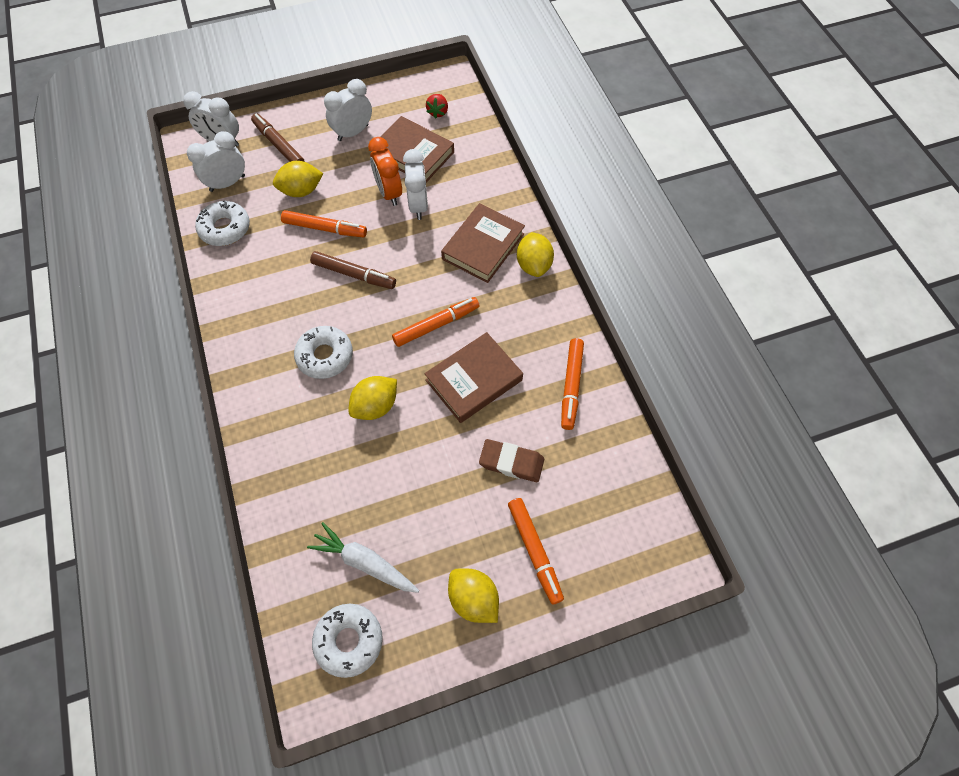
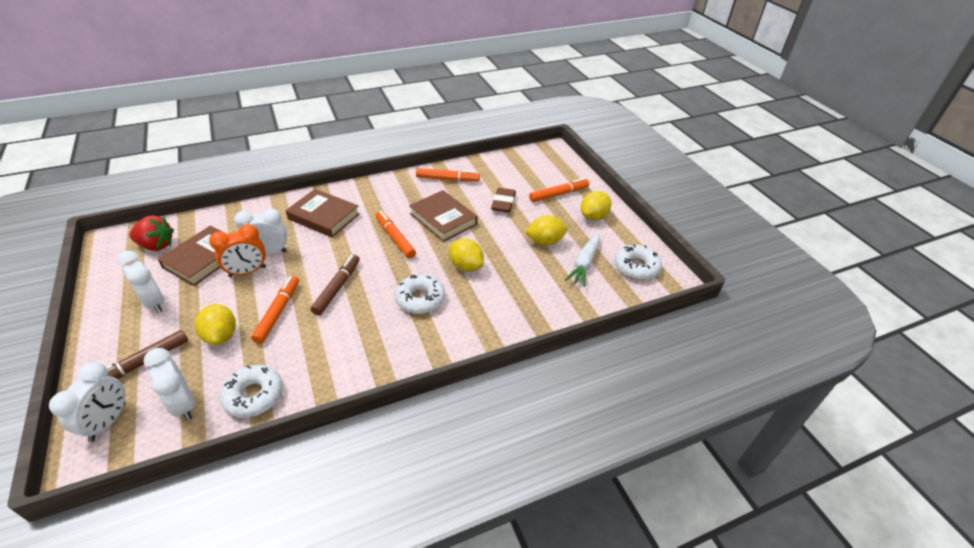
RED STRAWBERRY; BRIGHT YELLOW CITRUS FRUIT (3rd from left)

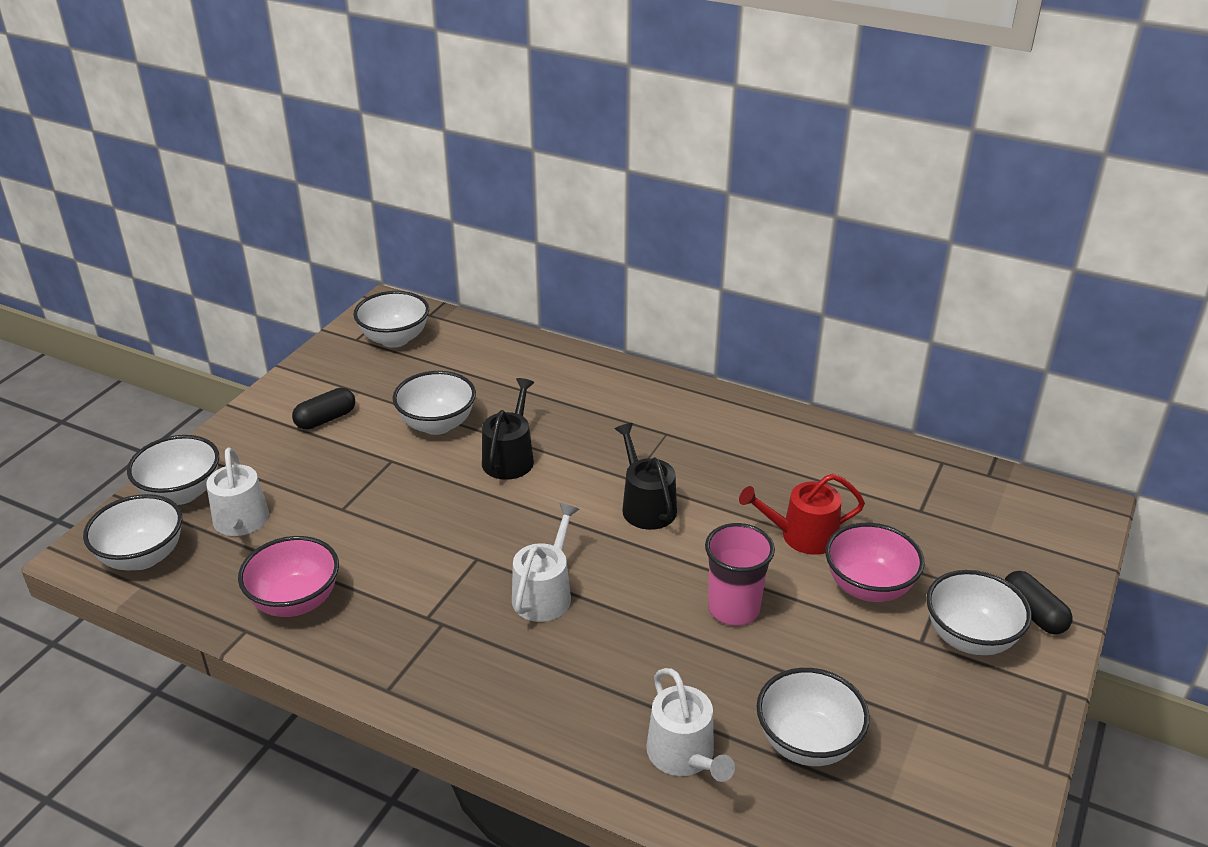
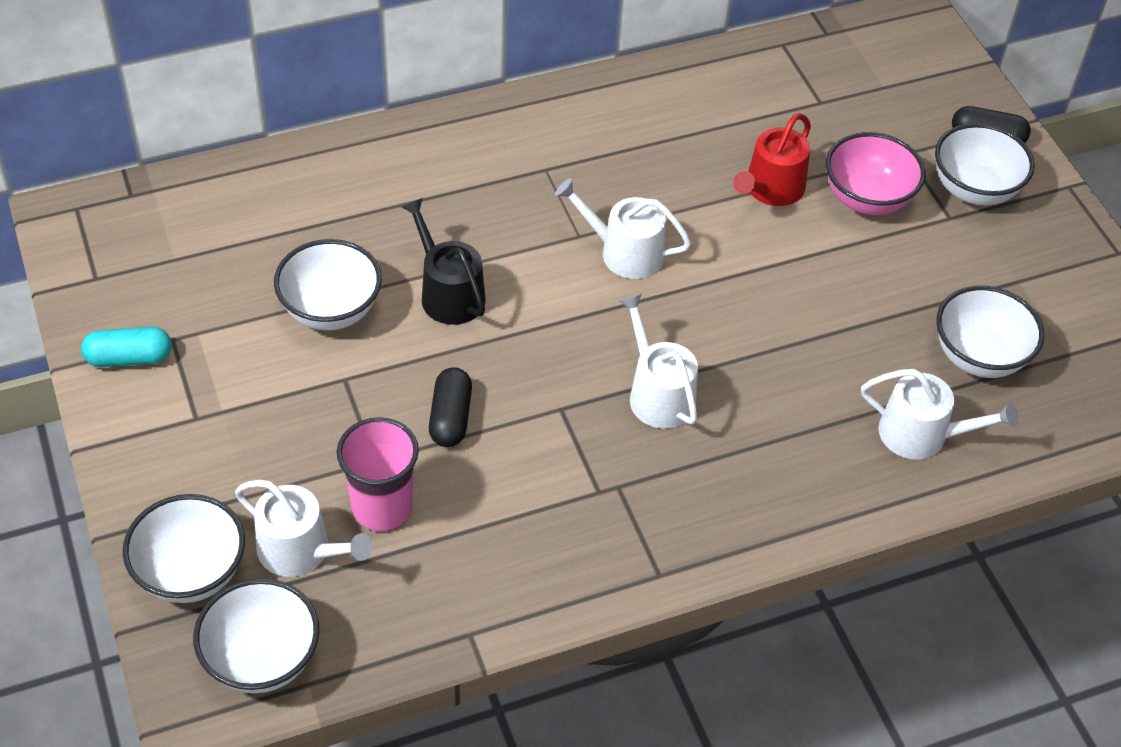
TURQUOISE CAPSULE; PINK CUP; BLACK CAPSULE (1st from left); PURE WHITE WATERING POT (2nd from left); PINK SERVING BOWL (1st from left in the first image); PURE WHITE SERVING BOWL (3rd from left in the first image)

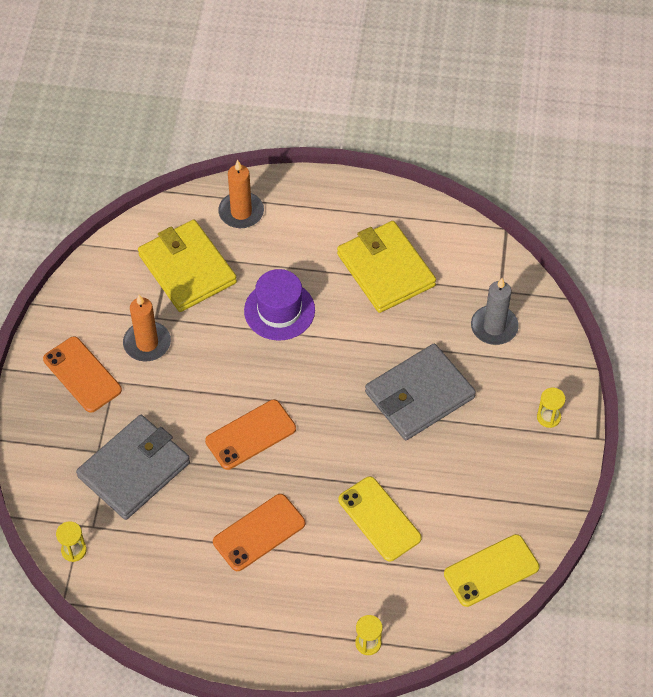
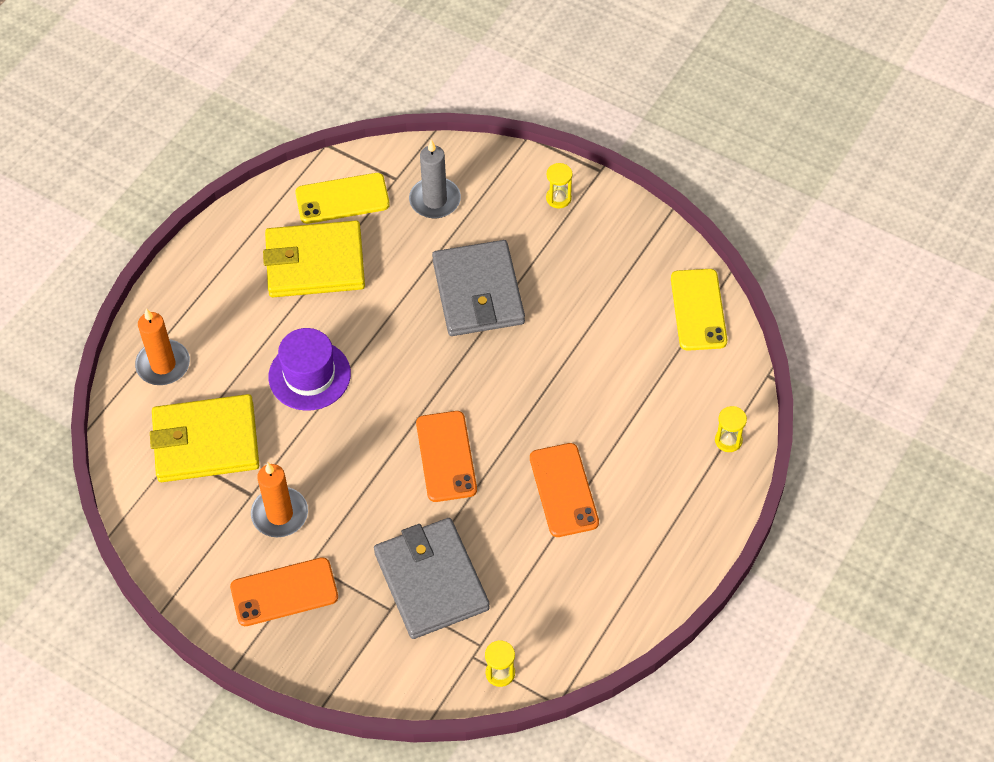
BRIGHT YELLOW SMARTPHONE (1st from left)

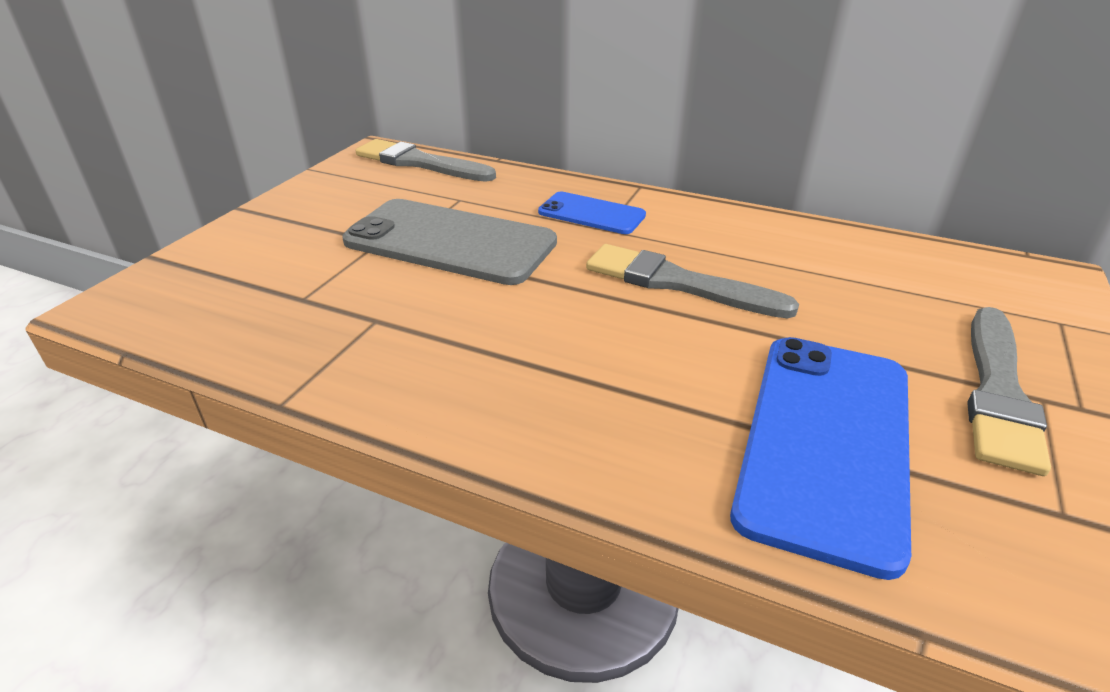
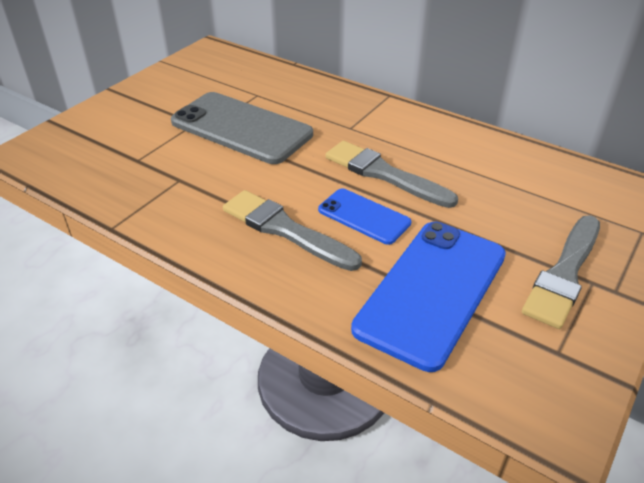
GRAY BRUSH (1st from left); COBALT SMARTPHONE (1st from left)

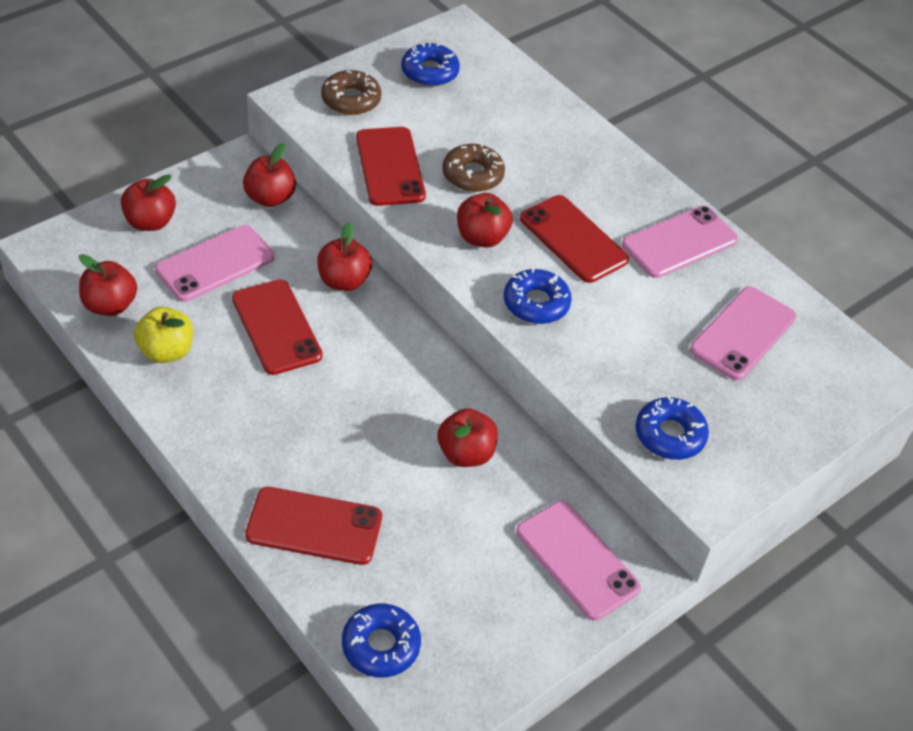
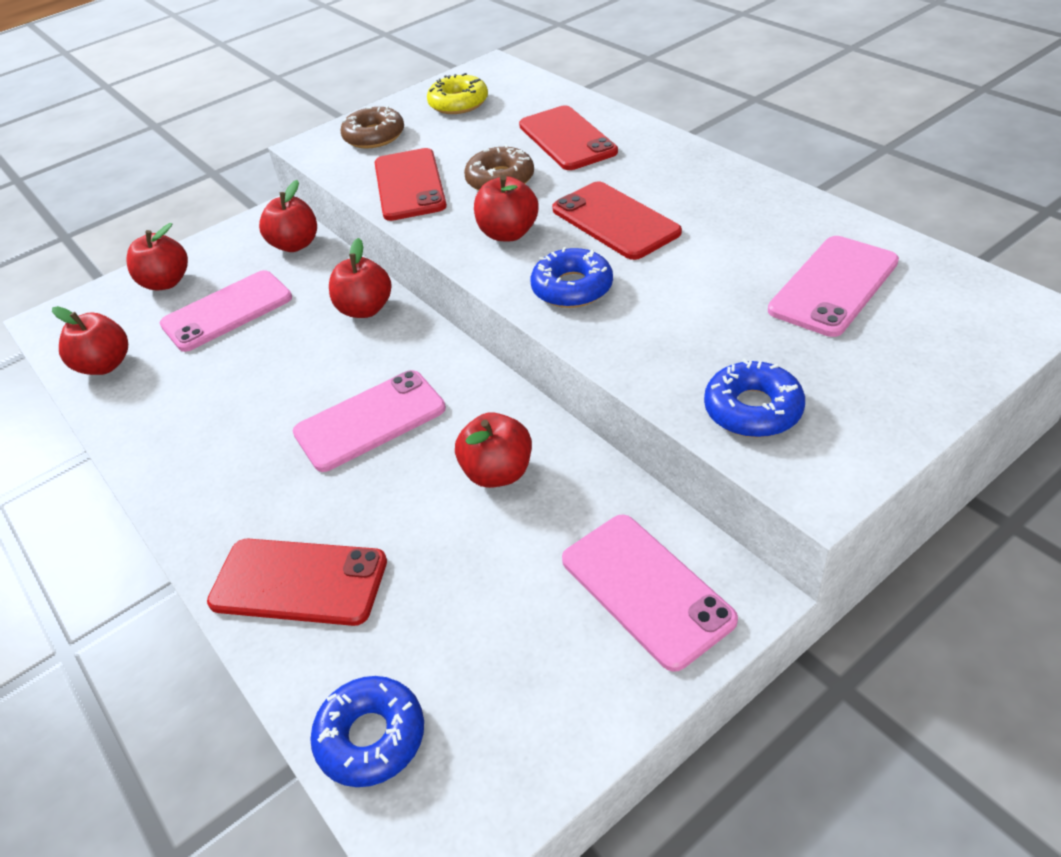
PINK SMARTPHONE (2nd from left); BRIGHT YELLOW DONUT; RED SMARTPHONE (3rd from left); BRIGHT YELLOW APPLE

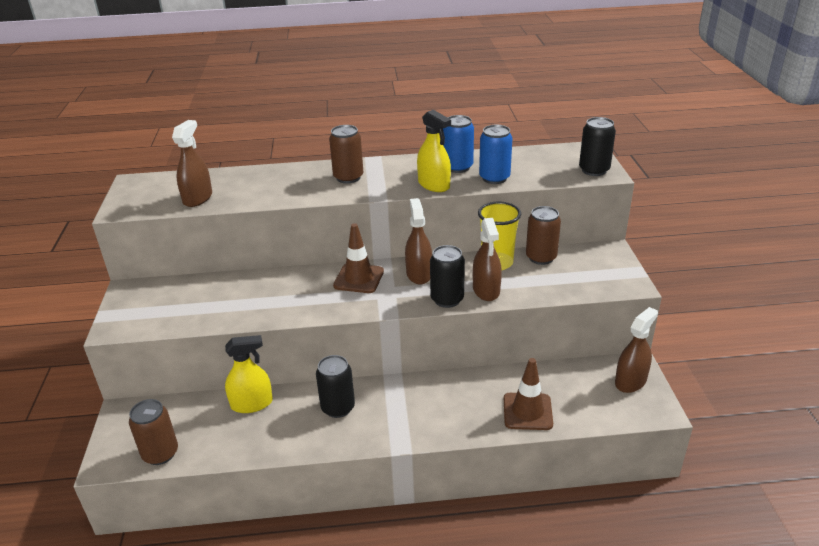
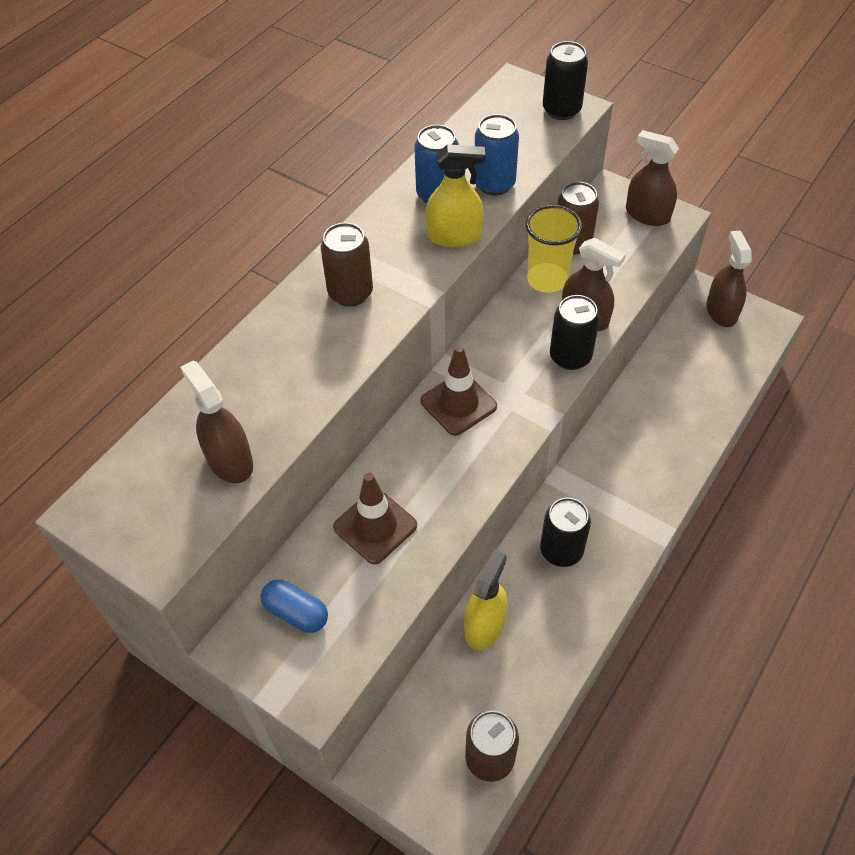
COBALT CAPSULE; DARK BROWN TRAFFIC CONE (1st from left); DARK BROWN SPRAYER (3rd from left)

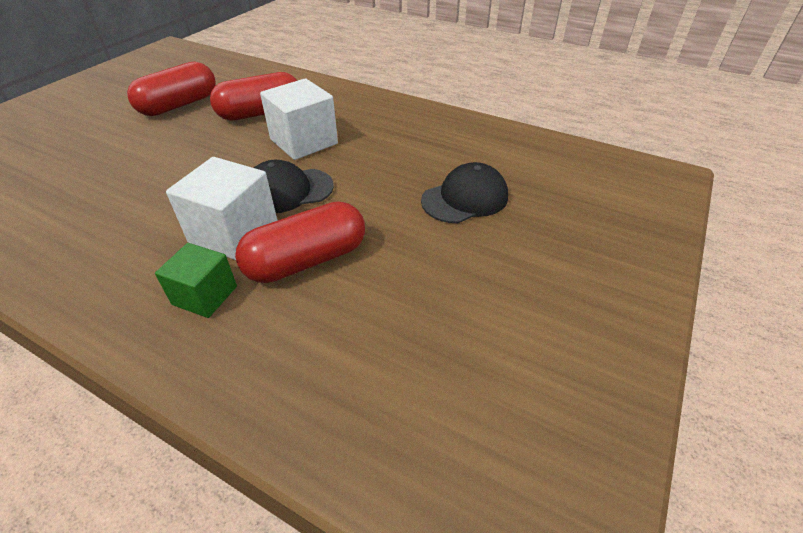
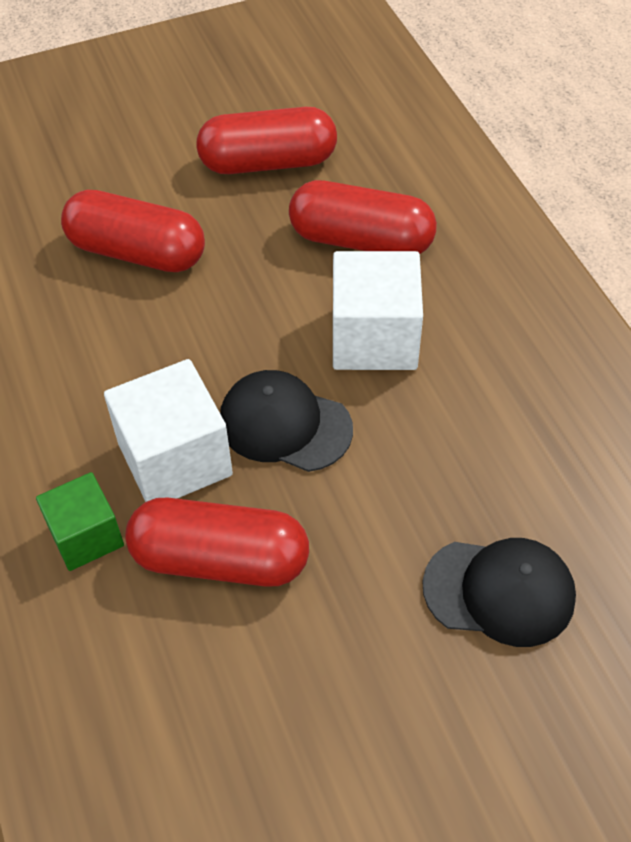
RED CAPSULE (1st from left)

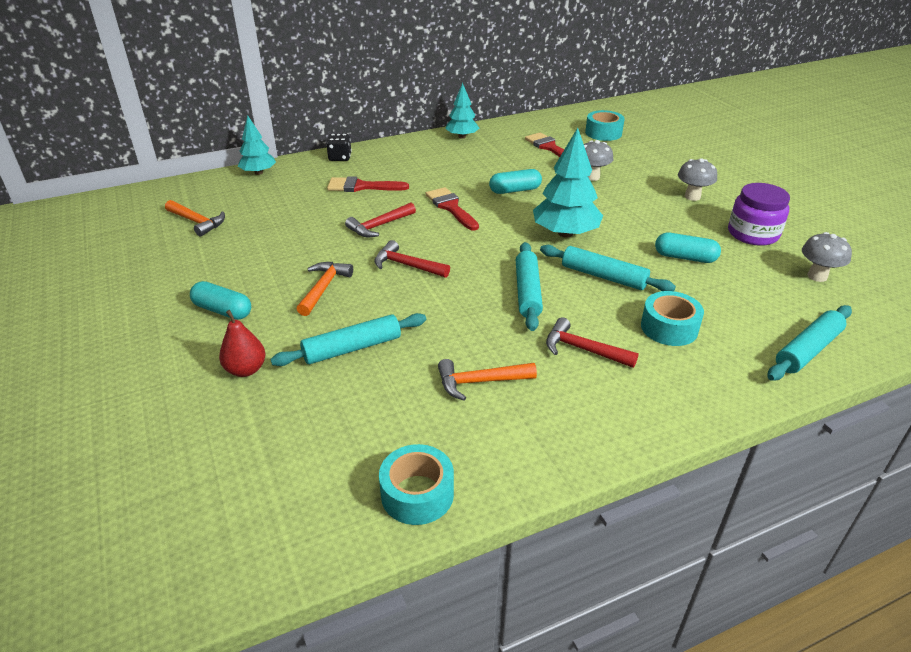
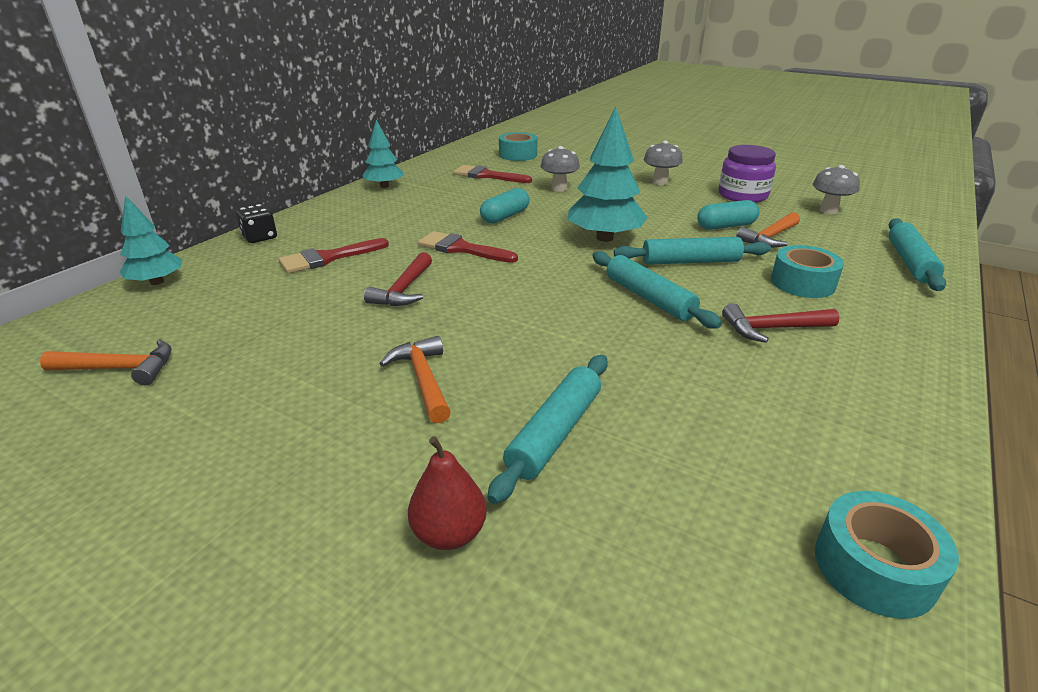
BRIGHT ORANGE CLAW HAMMER (3rd from left); TURQUOISE CAPSULE (1st from left in the first image); RED CLAW HAMMER (2nd from left in the first image)

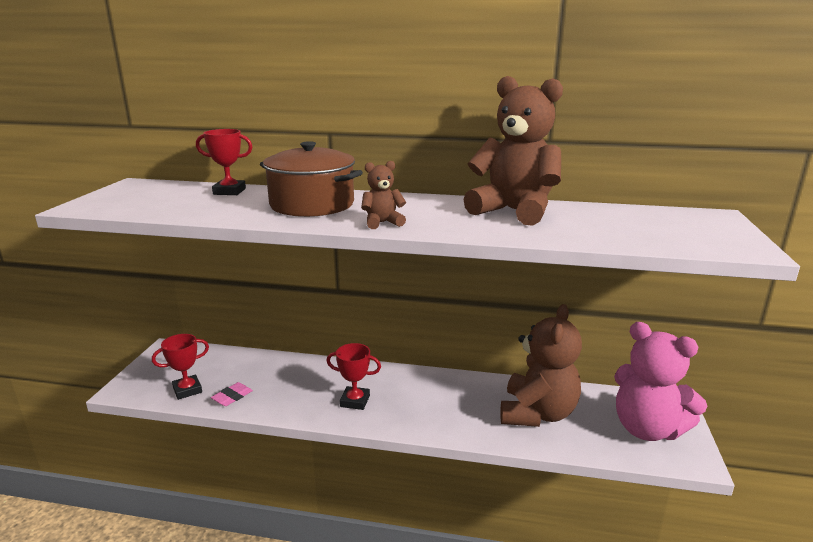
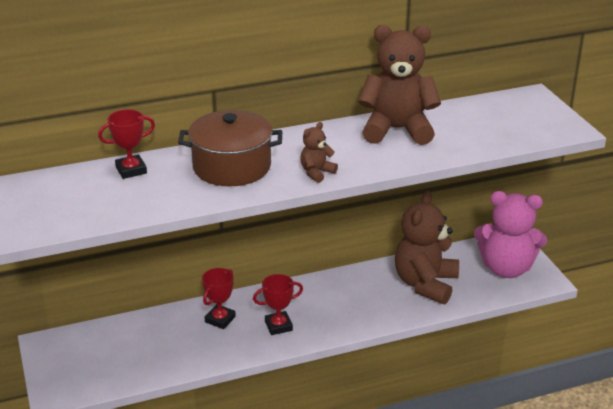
RED TROPHY (2nd from left); DARK BROWN STUFFED BEAR (3rd from left); PINK PENCIL ERASER

